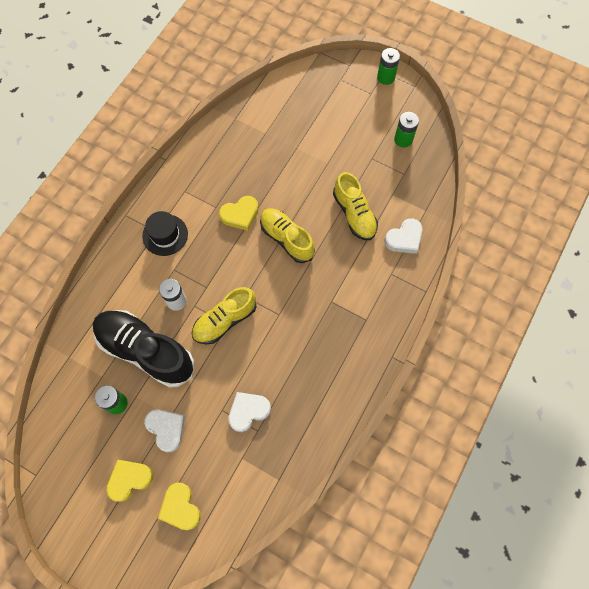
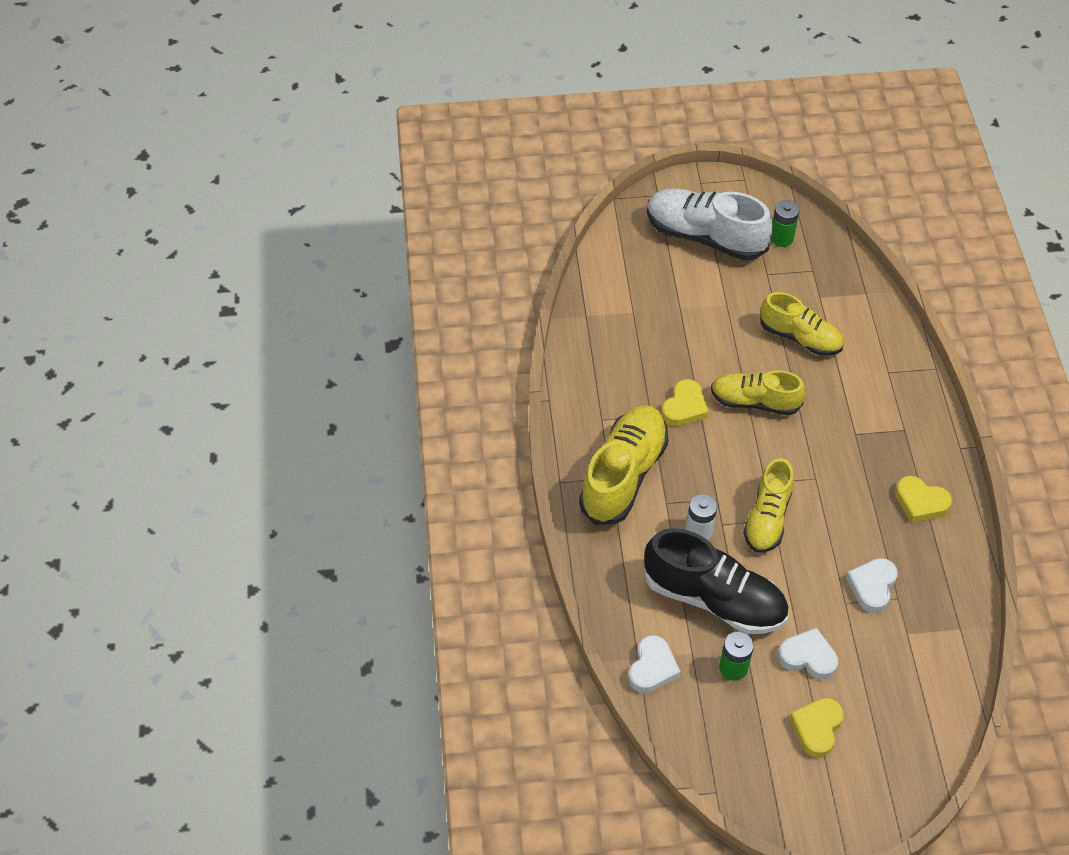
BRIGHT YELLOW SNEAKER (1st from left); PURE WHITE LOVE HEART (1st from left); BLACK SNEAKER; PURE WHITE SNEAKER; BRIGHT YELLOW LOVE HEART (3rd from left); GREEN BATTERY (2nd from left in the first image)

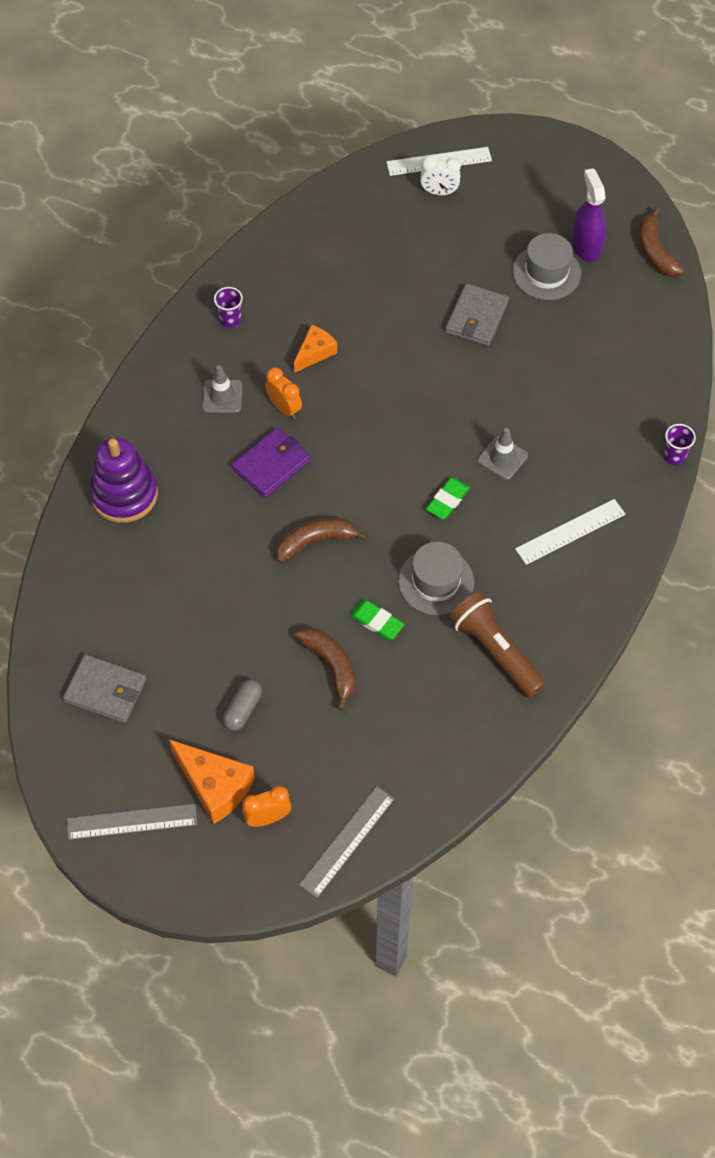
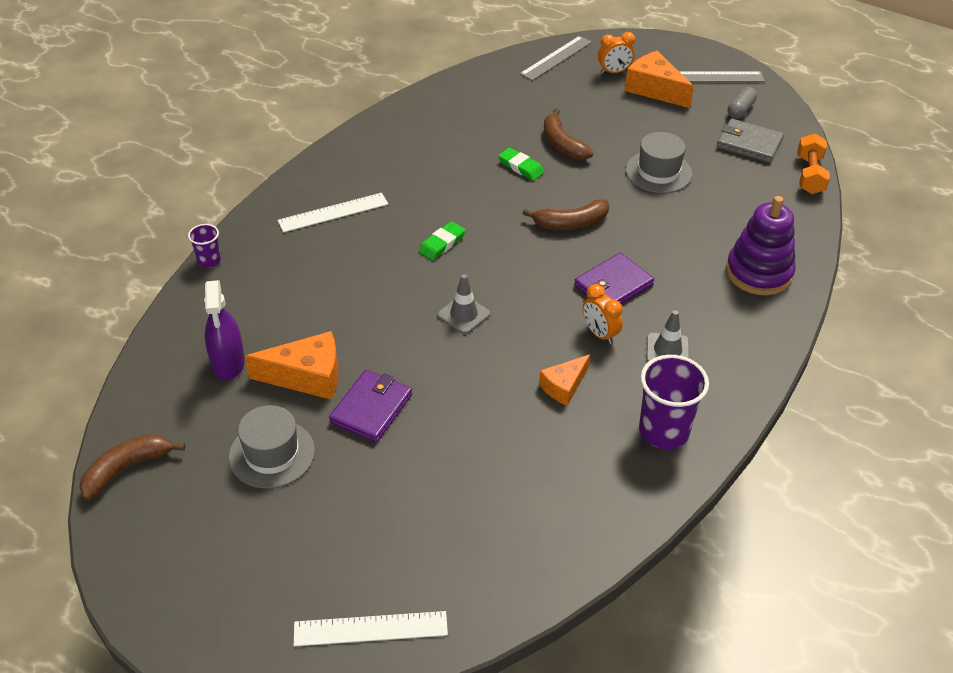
DARK BROWN TOY BANANA (1st from left); ROYAL PURPLE SPRAYER; BRIGHT ORANGE CHEESE WEDGE (1st from left); ROYAL PURPLE WALLET (1st from left); GRAY TRAFFIC CONE (1st from left); GRAY HAT (2nd from left); ROYAL PURPLE CUP (2nd from left); GRAY CAPSULE; BRIGHT ORANGE HAND WEIGHT; PURE WHITE BEDSIDE CLOCK; DARK BROWN TORCH

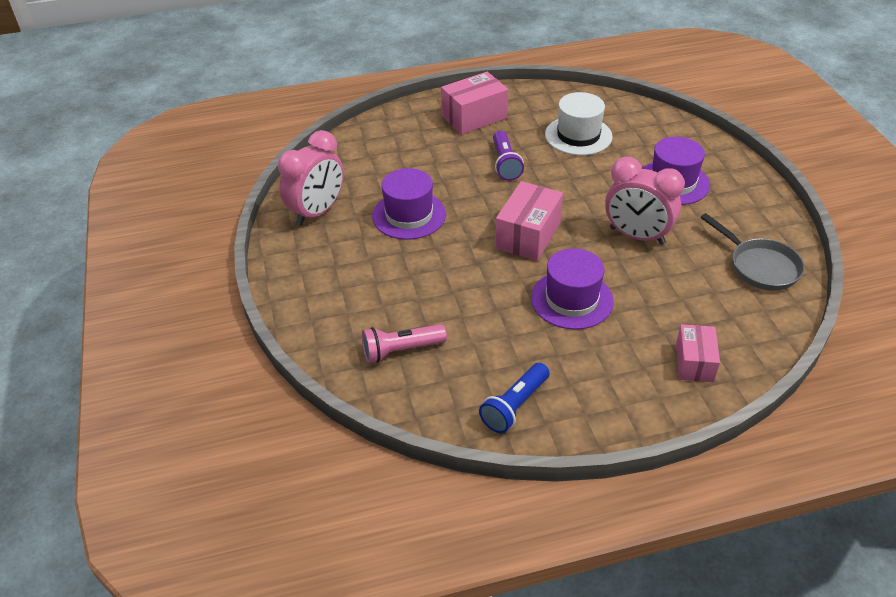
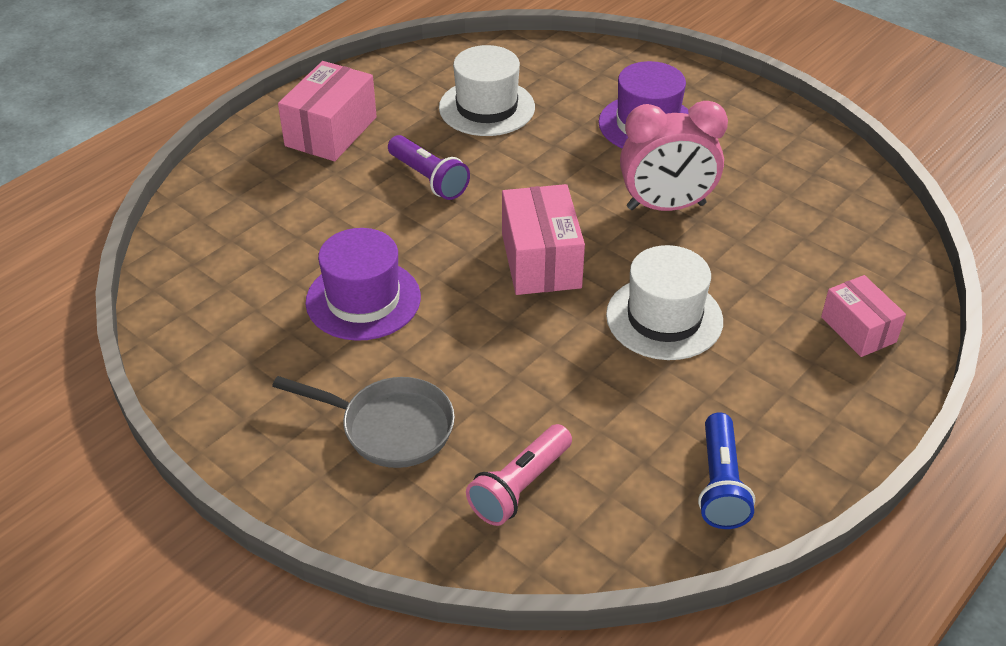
GRAY FRYING PAN; PURE WHITE HAT (2nd from left); PINK BEDSIDE CLOCK (1st from left in the first image)

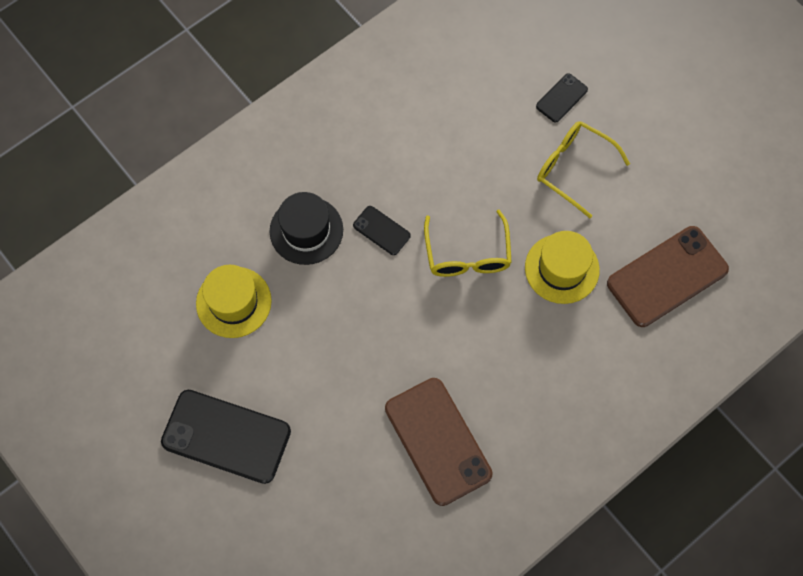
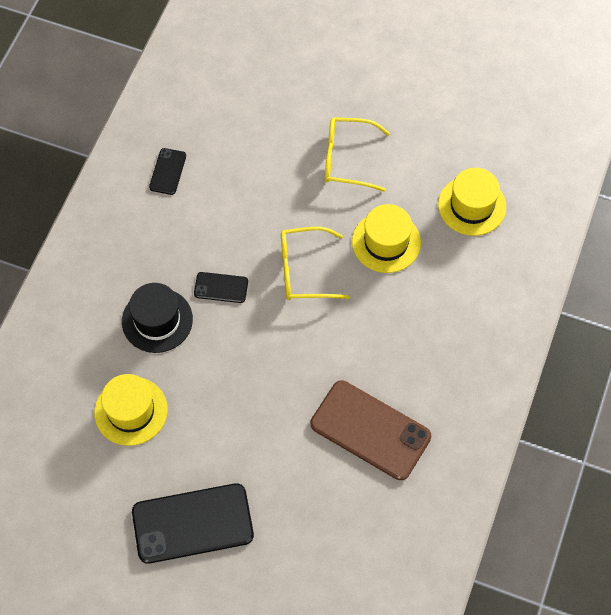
BLACK SMARTPHONE (1st from left); BRIGHT YELLOW EYEGLASSES (1st from left); BRIGHT YELLOW HAT (3rd from left)

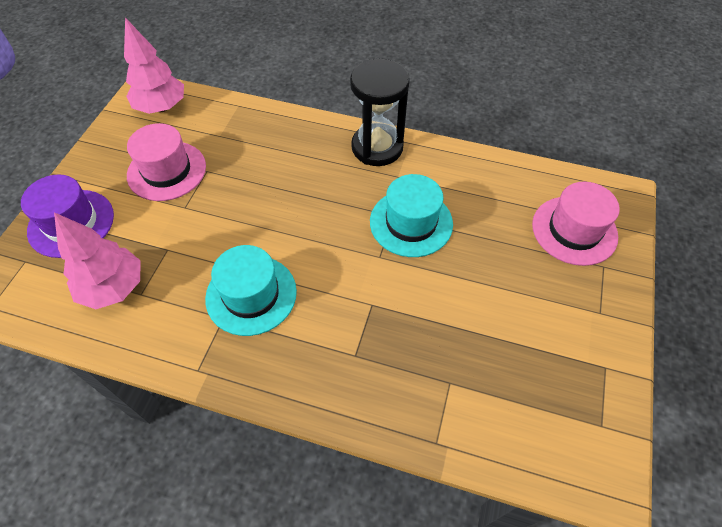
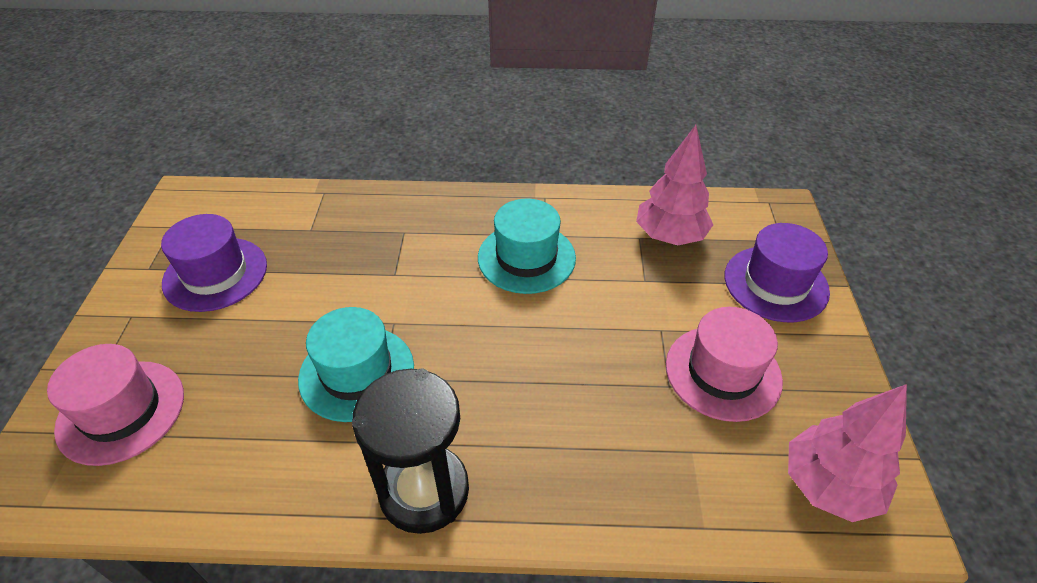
ROYAL PURPLE HAT (1st from left)

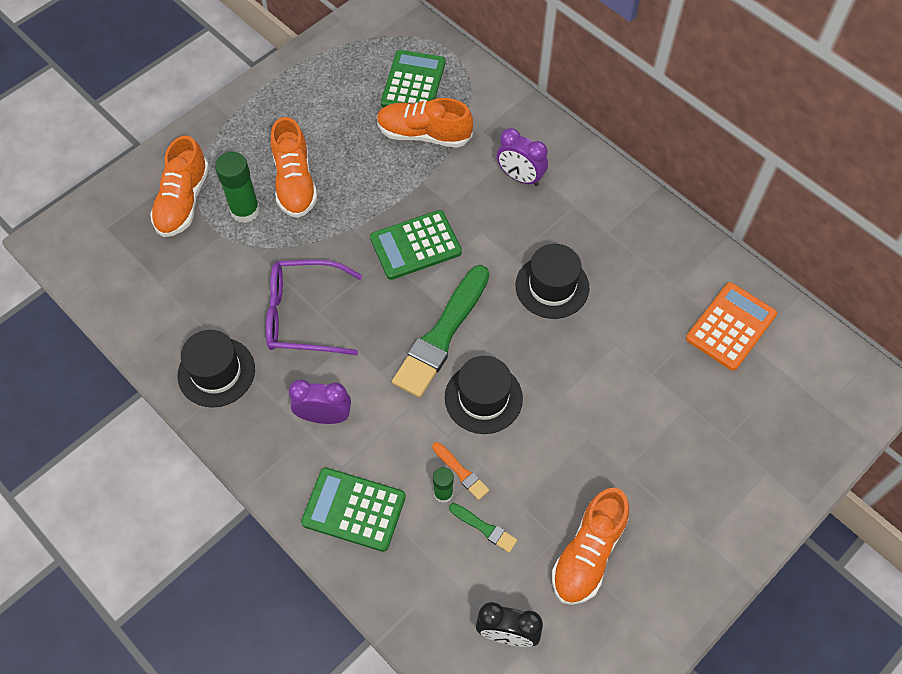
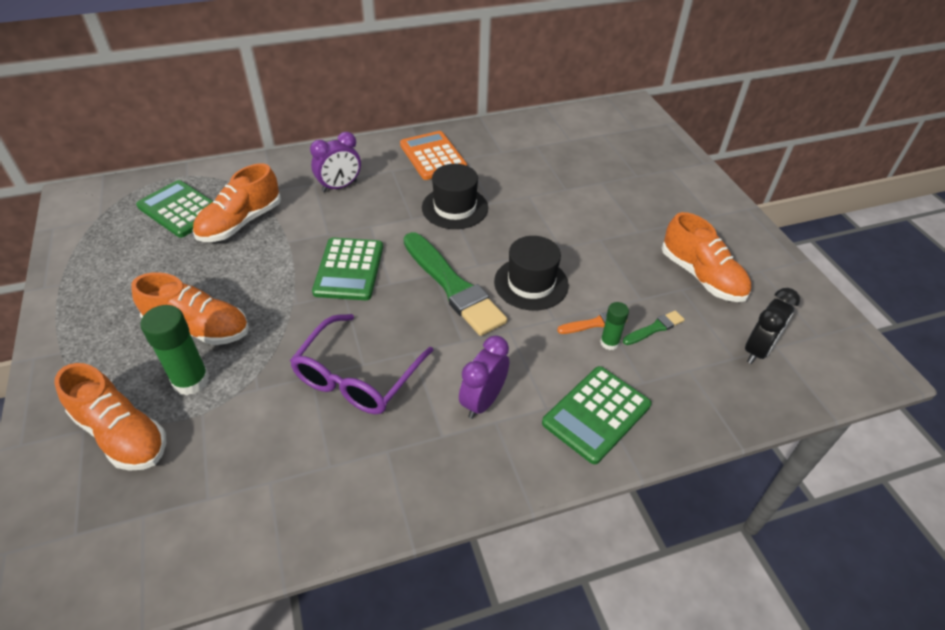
BRIGHT ORANGE POCKET CALCULATOR; BLACK HAT (1st from left in the first image)

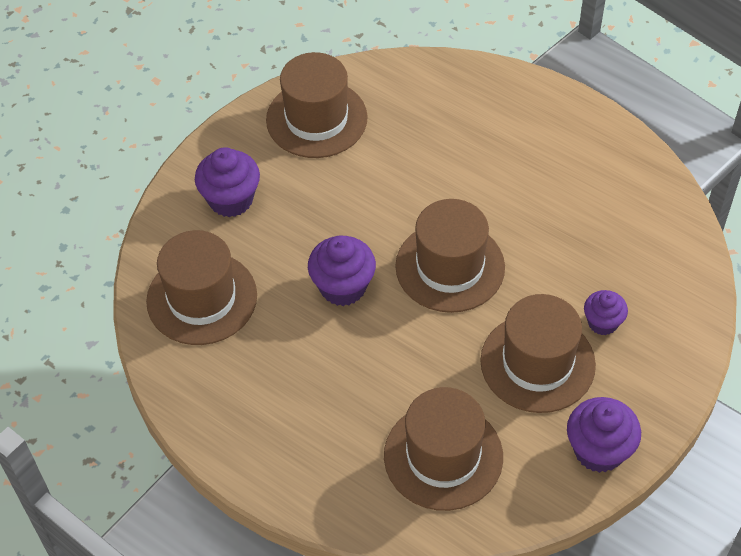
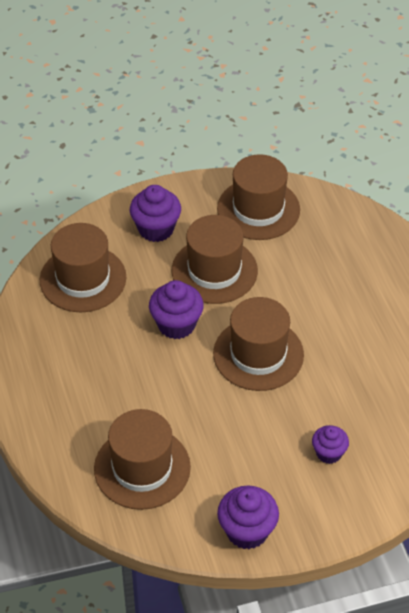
DARK BROWN HAT (3rd from left)

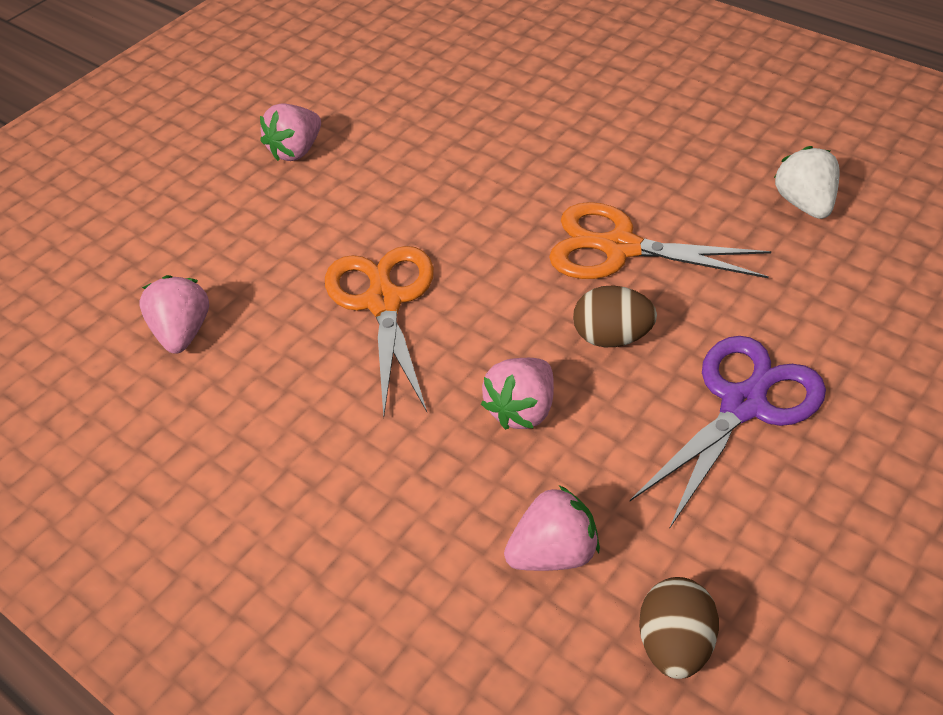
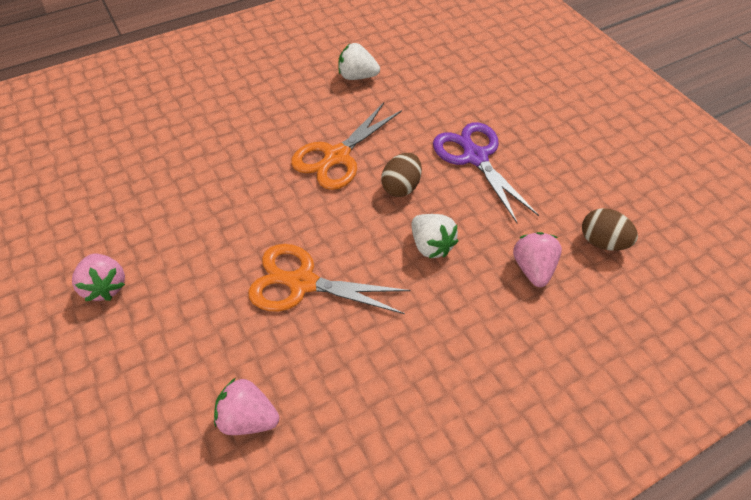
PURE WHITE STRAWBERRY (2nd from left)

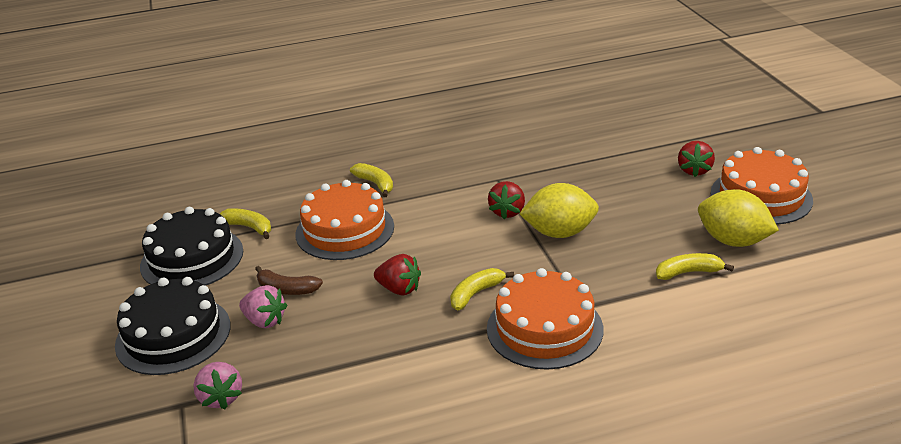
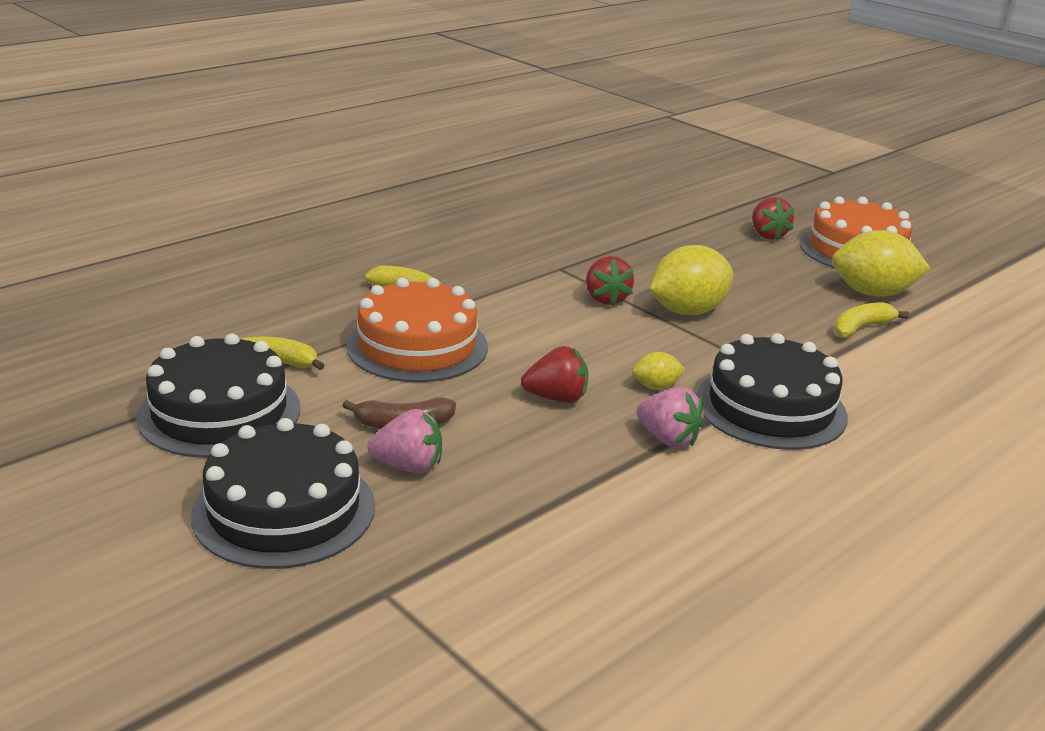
BRIGHT YELLOW CITRUS FRUIT (1st from left); PINK STRAWBERRY (2nd from left); BLACK LAYER CAKE (3rd from left)

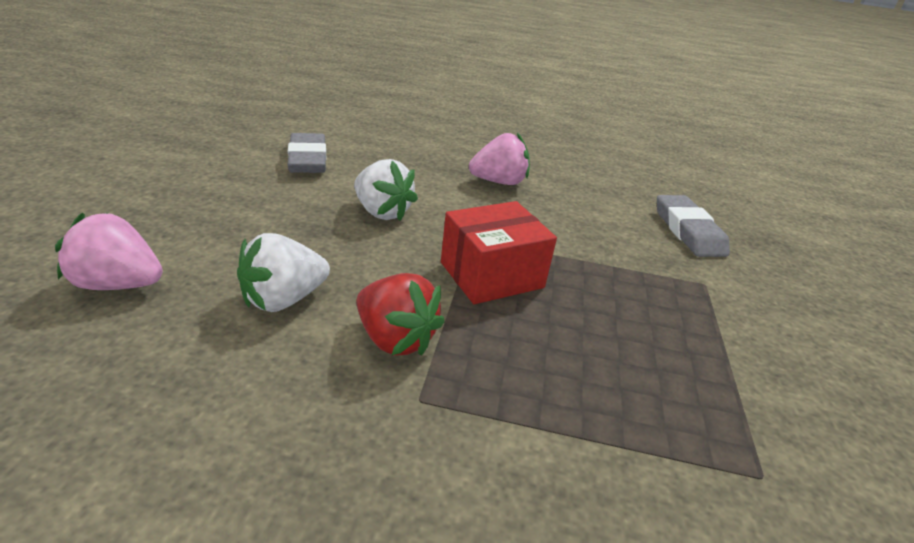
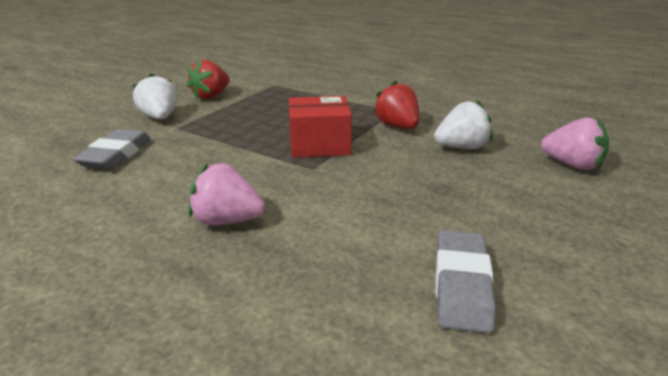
PURE WHITE STRAWBERRY (1st from left); RED STRAWBERRY (1st from left)

